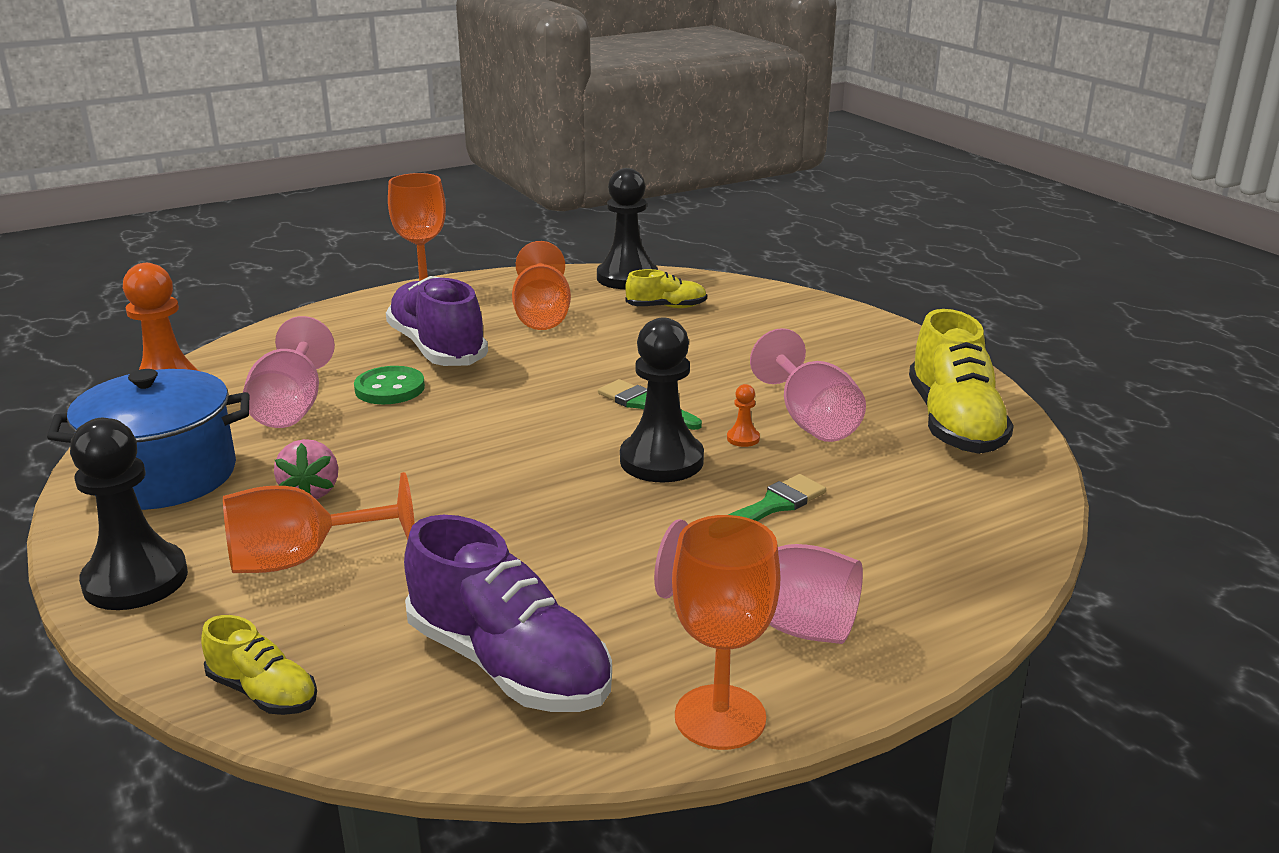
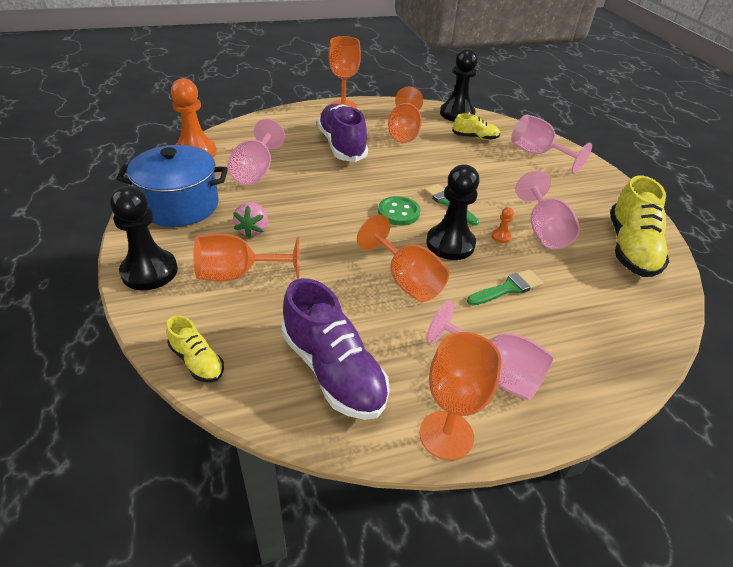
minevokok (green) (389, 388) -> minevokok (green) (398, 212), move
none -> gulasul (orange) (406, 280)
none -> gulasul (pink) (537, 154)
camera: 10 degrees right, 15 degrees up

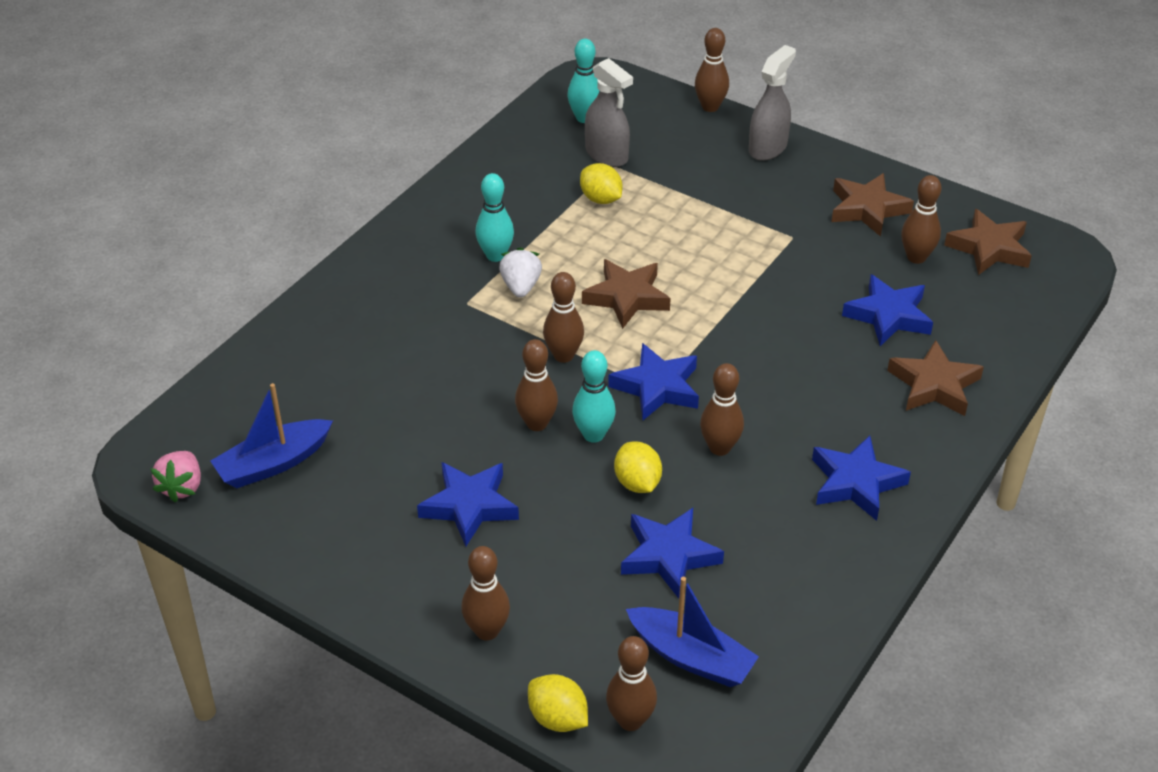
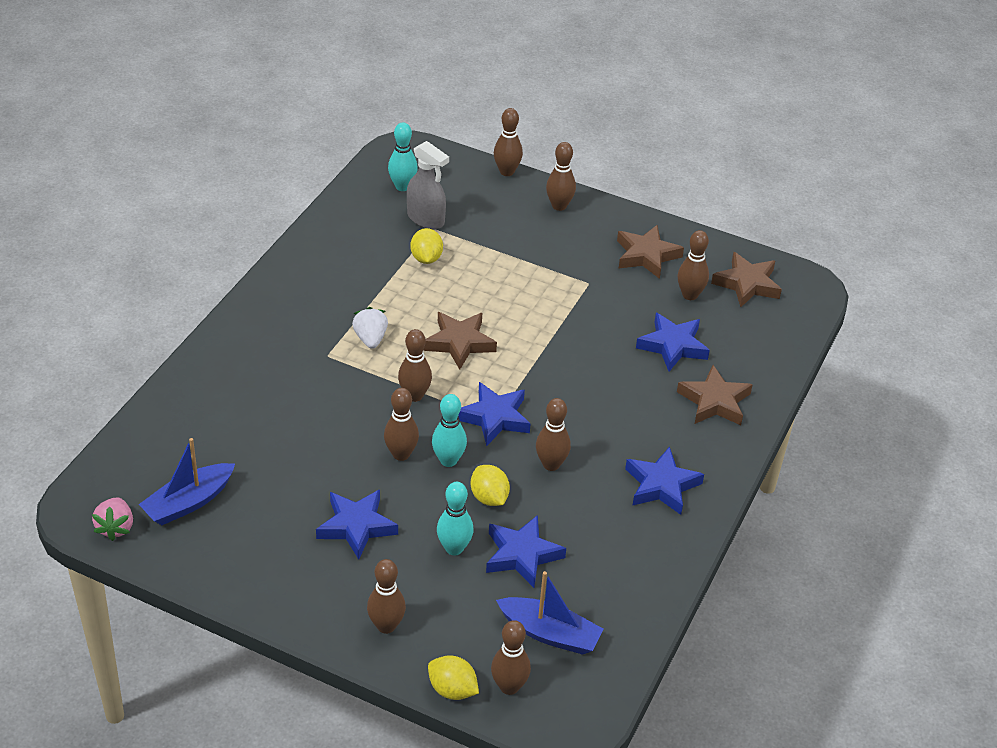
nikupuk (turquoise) (495, 255) -> nikupuk (turquoise) (454, 548), move
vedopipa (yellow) (601, 199) -> vedopipa (yellow) (426, 258), 45 degrees clockwise
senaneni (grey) (768, 148) -> nikupuk (brown) (559, 206)
camera: 10 degrees left, 0 degrees up

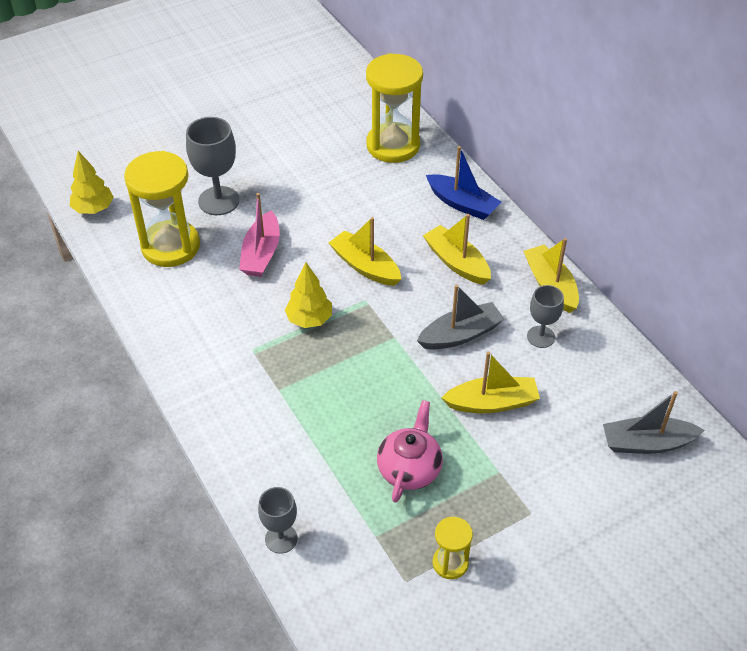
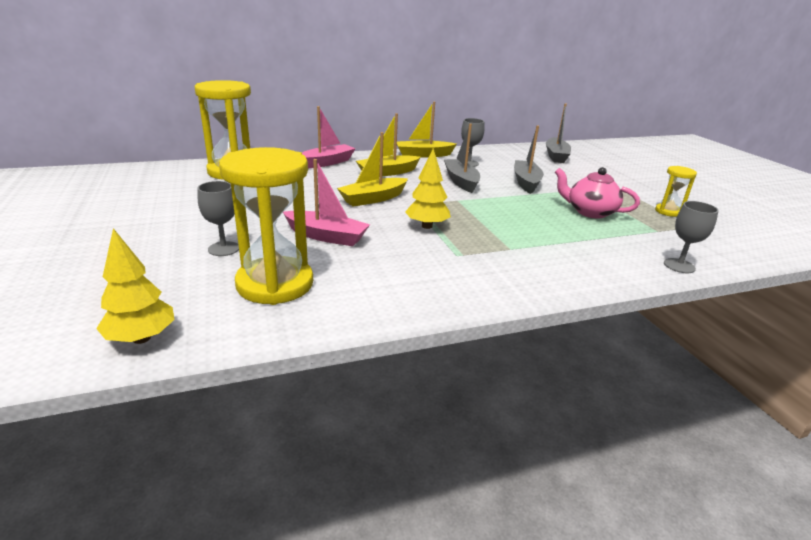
gulasul (grey) (218, 201) -> gulasul (grey) (224, 249), x0.61
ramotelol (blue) (462, 204) -> ramotelol (pink) (326, 163)
ramotelol (yellow) (492, 403) -> ramotelol (grey) (526, 182)
camera: 80 degrees left, 20 degrees down

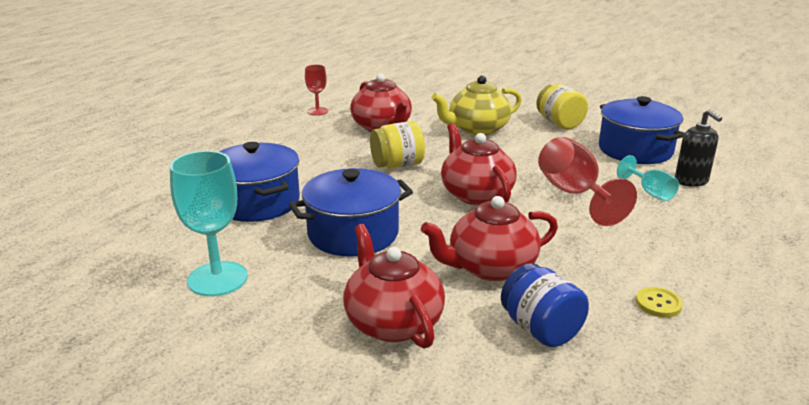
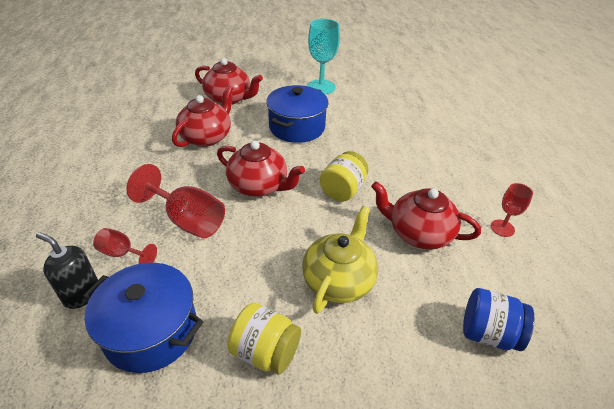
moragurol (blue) (257, 202) -> none
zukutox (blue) (540, 329) -> zukutox (blue) (488, 333), move
gulasul (turquoise) (650, 192) -> gulasul (red) (122, 253)
minevokok (yellow) (658, 304) -> none
camera: 140 degrees right, 15 degrees up

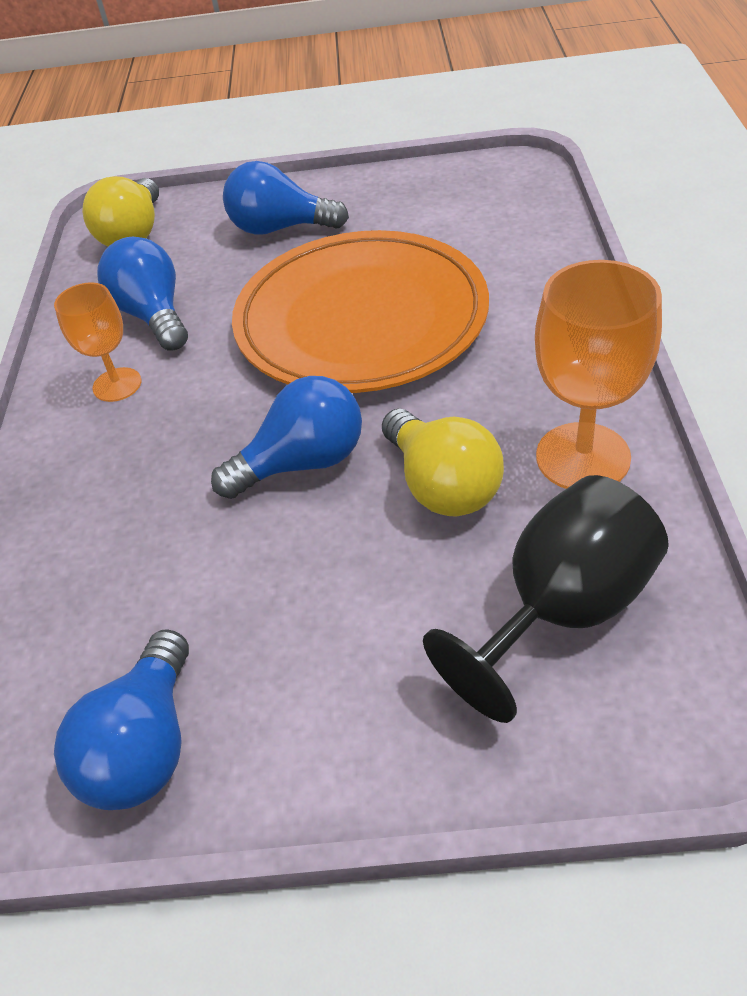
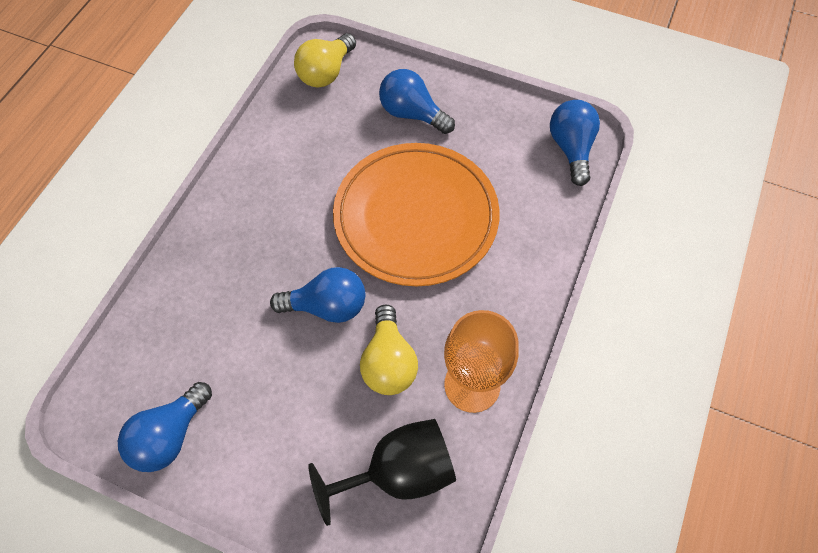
gulasul (orange) (117, 385) -> none
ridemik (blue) (153, 315) -> ridemik (blue) (571, 148), move
camera: 20 degrees right, 15 degrees up

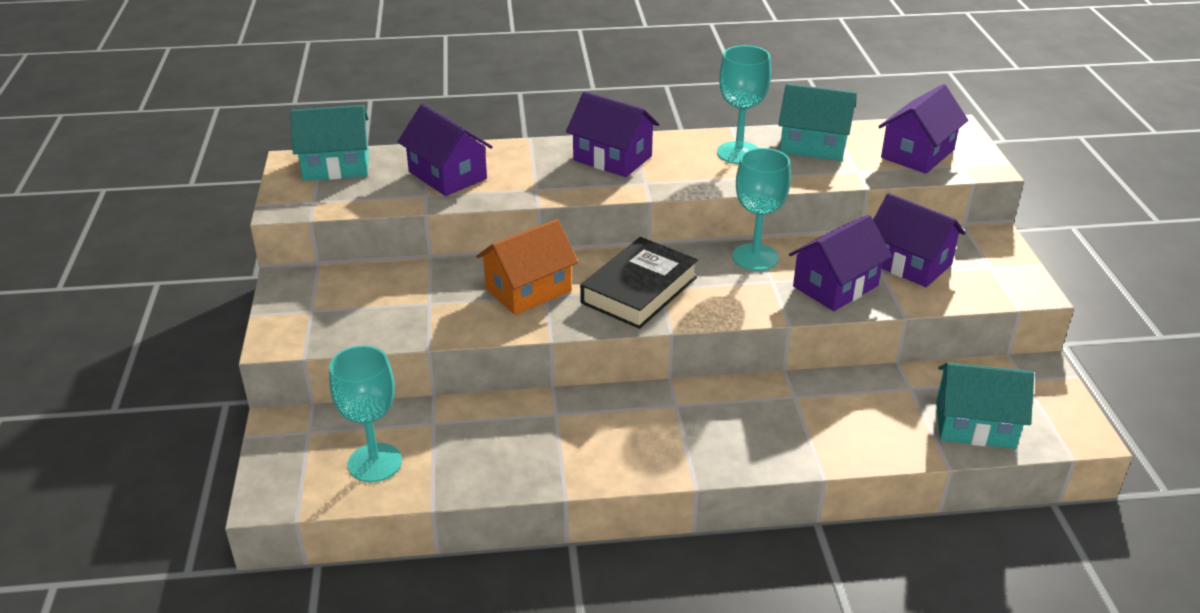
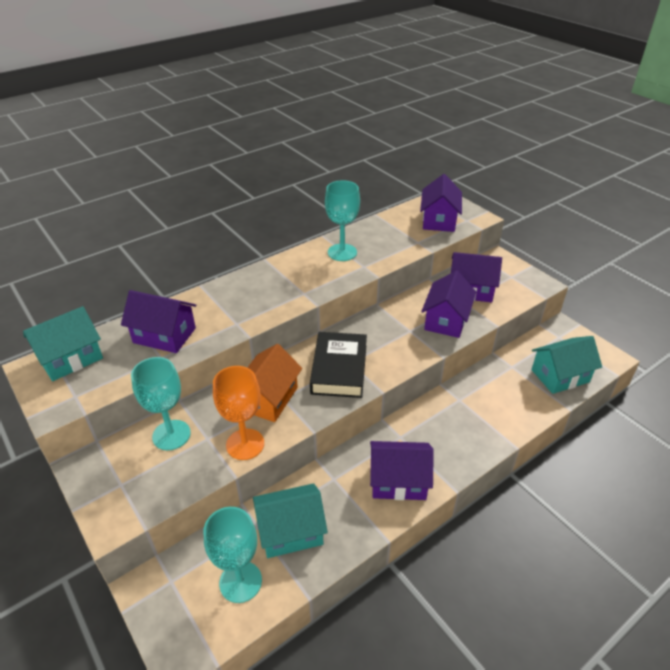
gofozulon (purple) (612, 158) -> gofozulon (purple) (398, 481), move
gulasul (turquoise) (755, 257) -> gulasul (turquoise) (171, 435), move
gofozulon (turquoise) (813, 145) -> gofozulon (turquoise) (291, 531), move
none -> gulasul (orange) (245, 444)
camera: 30 degrees left, 5 degrees up

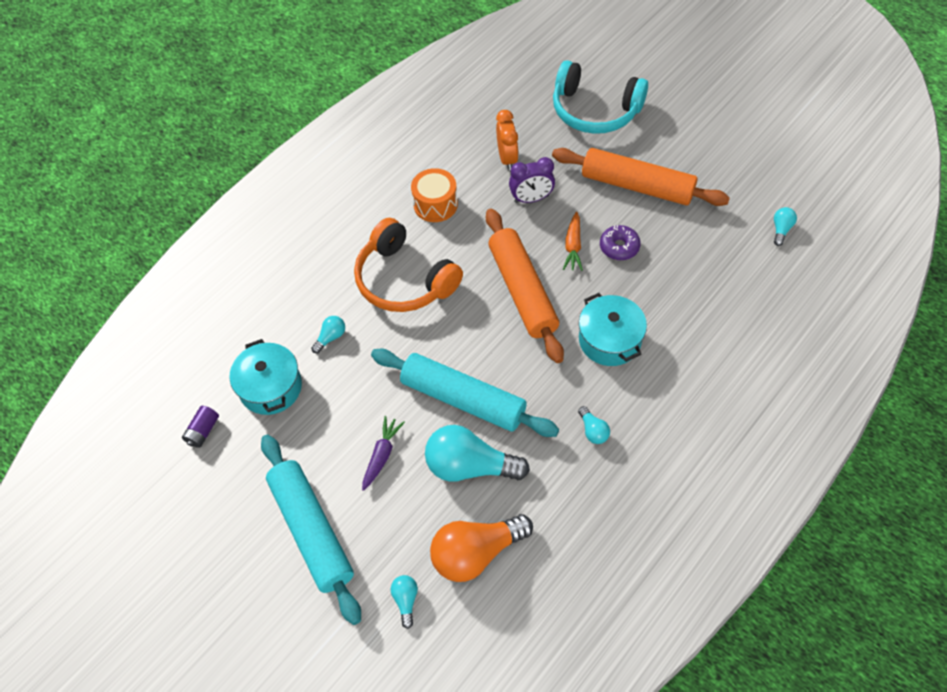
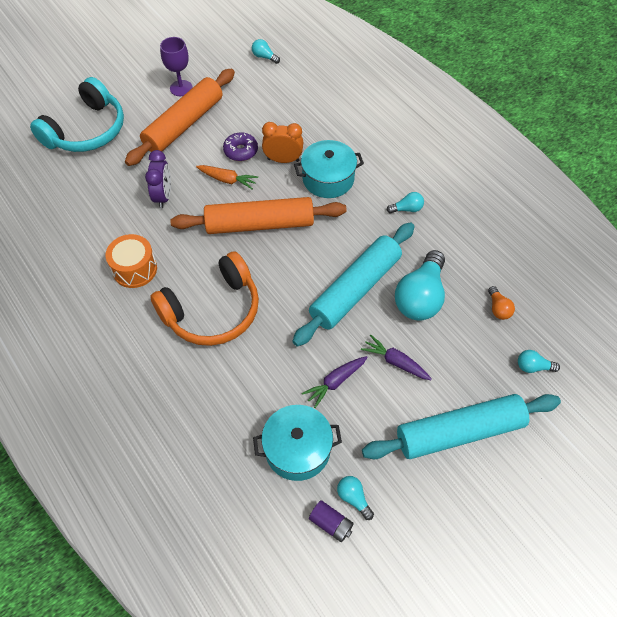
ridemik (turquoise) (331, 337) -> ridemik (turquoise) (353, 498), move
ridemik (orange) (476, 553) -> ridemik (orange) (498, 308), x0.45
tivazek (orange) (507, 158) -> tivazek (orange) (283, 160), move
none -> gulasul (purple) (181, 88)
none -> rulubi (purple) (335, 382)
camera: 80 degrees left, 0 degrees up

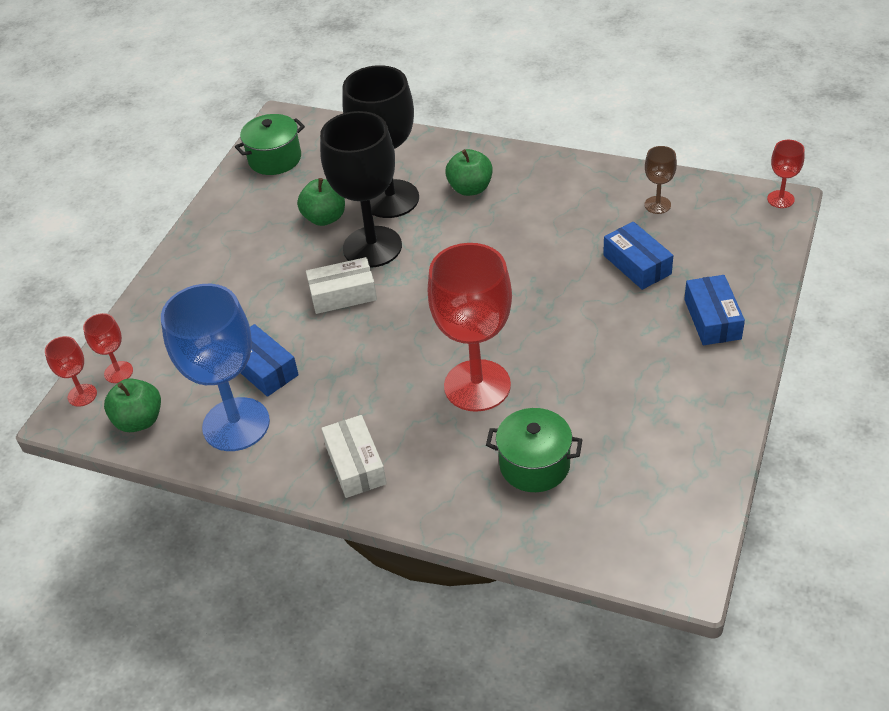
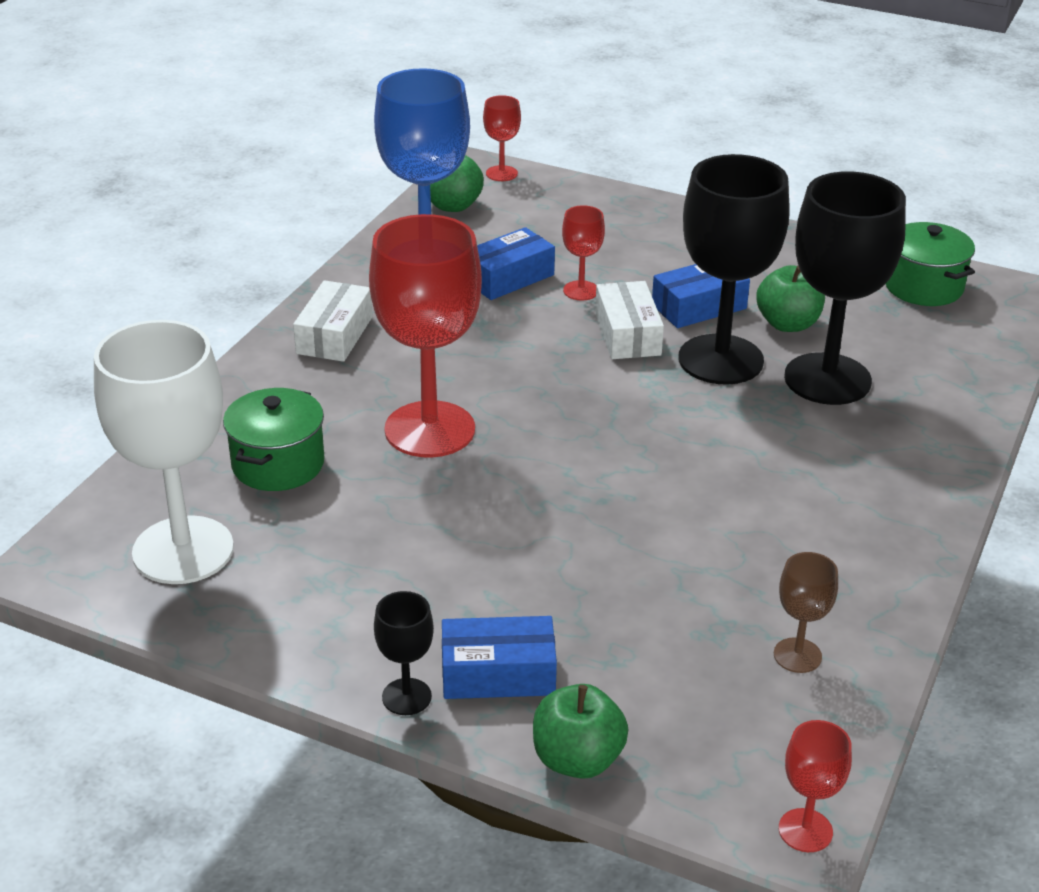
gulasul (red) (118, 372) -> gulasul (red) (581, 290), move
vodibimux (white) (355, 465) -> vodibimux (white) (334, 335), 60 degrees counterclockwise
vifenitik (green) (470, 188) -> vifenitik (green) (577, 759), move
vodibimux (blue) (637, 264) -> vodibimux (blue) (699, 306), move
none -> gulasul (white) (183, 550)
none -> gulasul (black) (406, 697)
camera: 90 degrees right, 10 degrees down

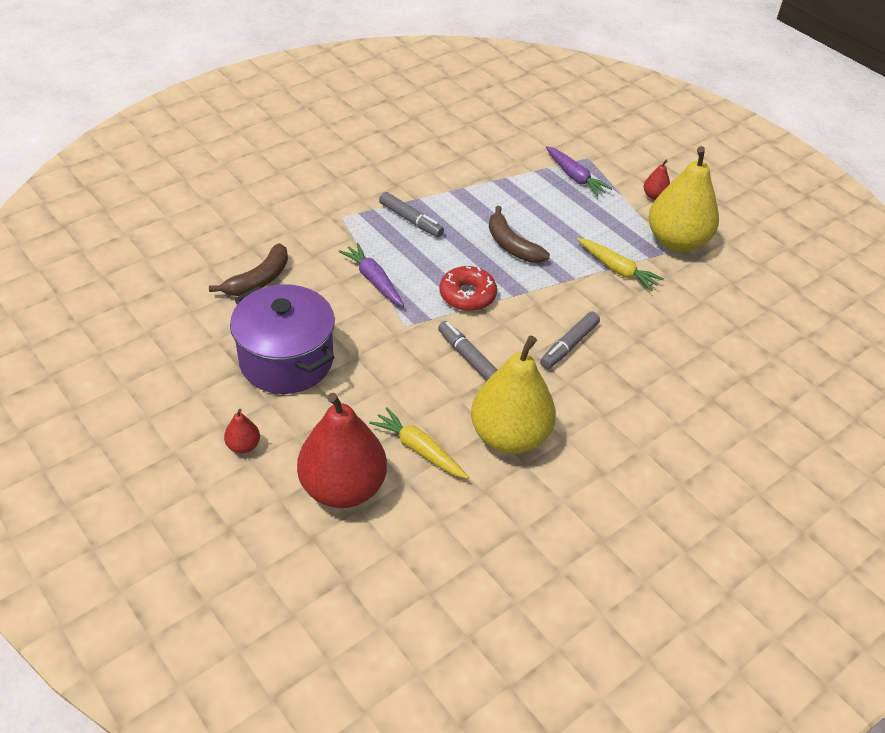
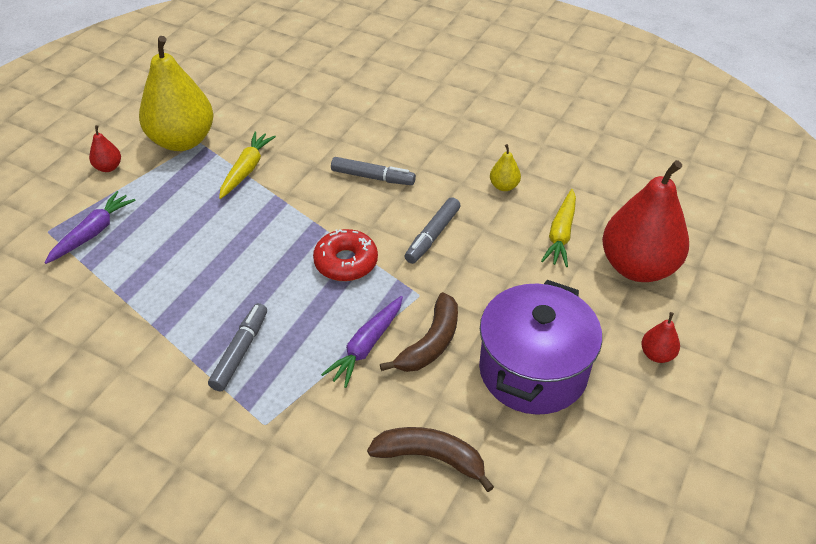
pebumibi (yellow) (509, 436) -> pebumibi (yellow) (504, 186), x0.41
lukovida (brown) (511, 245) -> lukovida (brown) (430, 343), move
camera: 110 degrees left, 0 degrees up

